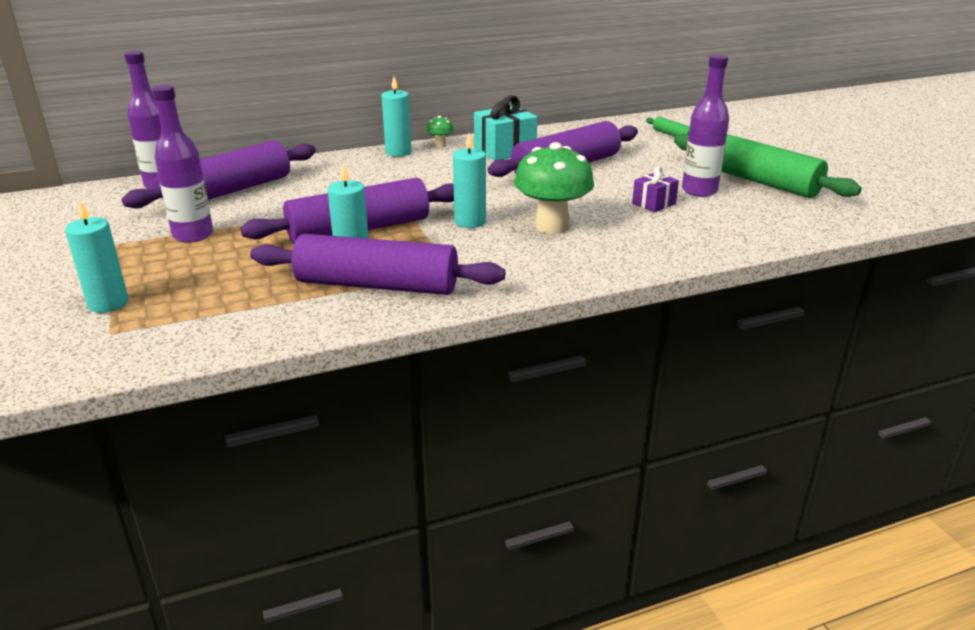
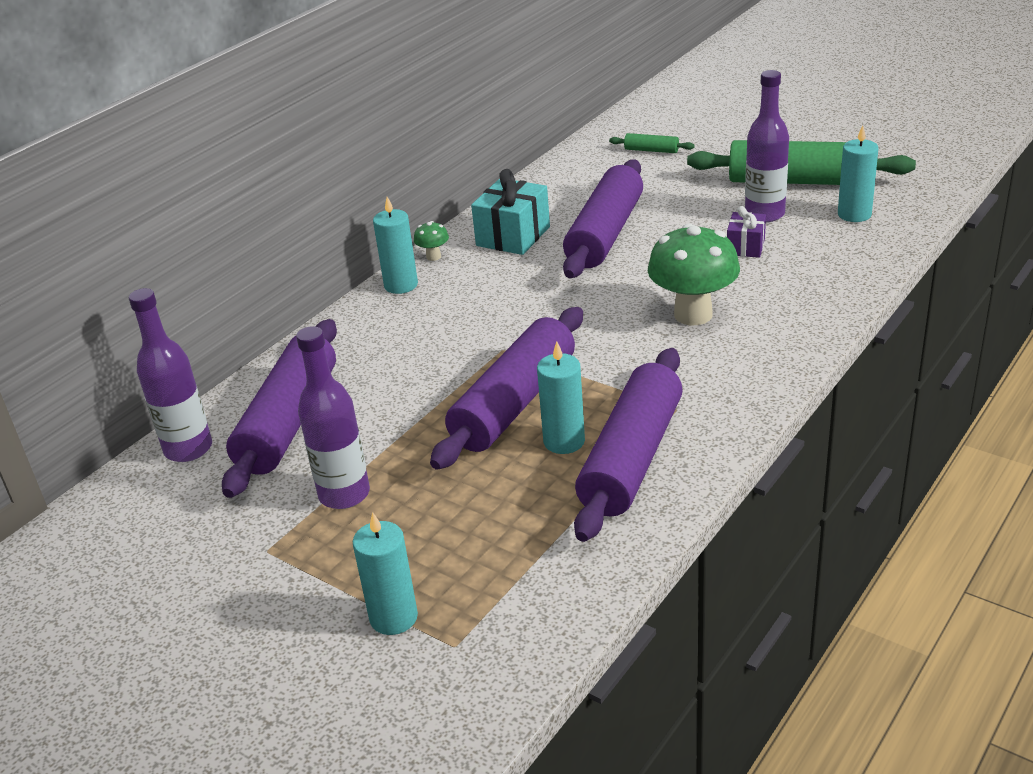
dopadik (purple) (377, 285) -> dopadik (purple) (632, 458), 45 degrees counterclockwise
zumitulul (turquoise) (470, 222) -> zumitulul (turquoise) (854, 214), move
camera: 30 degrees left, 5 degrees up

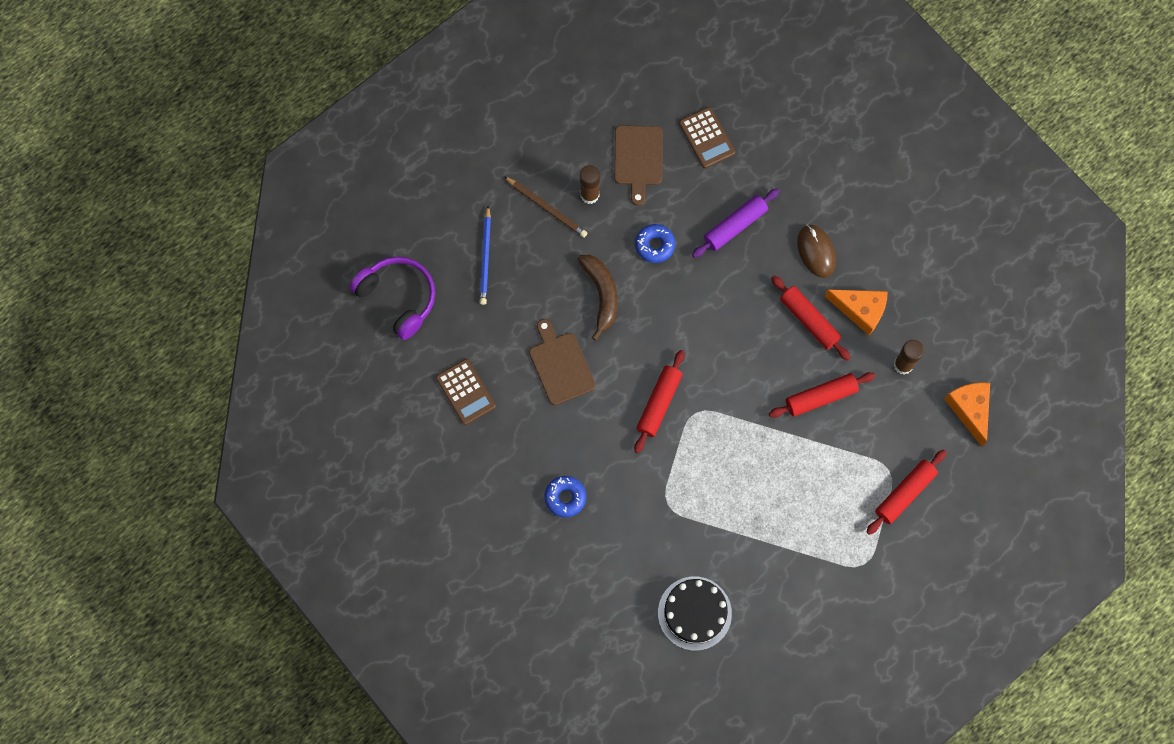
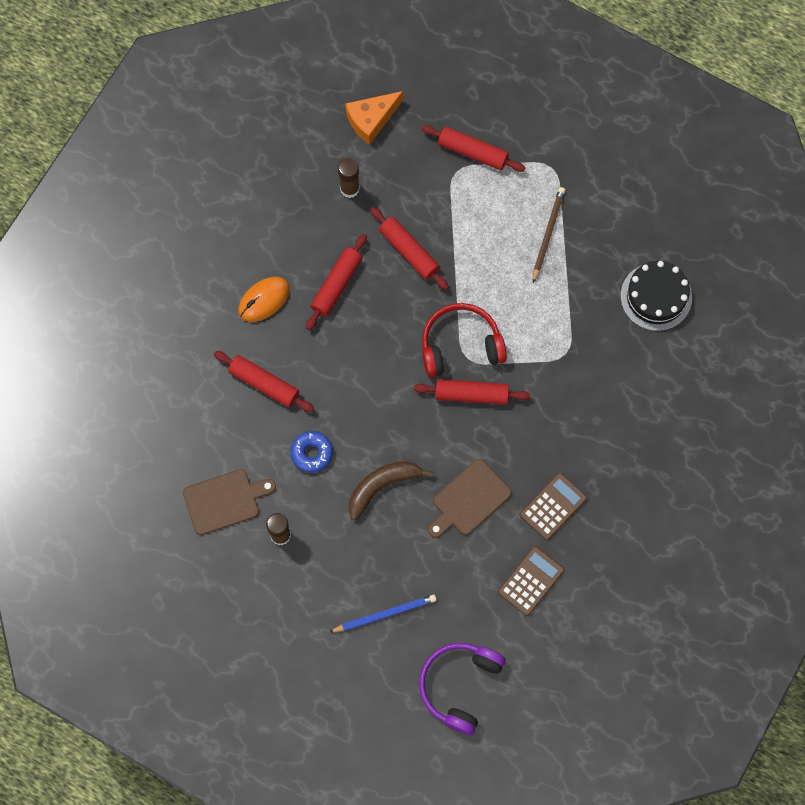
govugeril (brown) (547, 208) -> govugeril (brown) (547, 234), move
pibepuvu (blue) (565, 497) -> none
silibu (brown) (707, 138) -> silibu (brown) (553, 506), move
dopadik (purple) (735, 226) -> dopadik (red) (264, 384)
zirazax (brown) (816, 252) -> zirazax (orange) (264, 300)
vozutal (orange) (860, 310) -> none
none -> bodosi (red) (460, 345)
camera: 110 degrees left, 0 degrees up

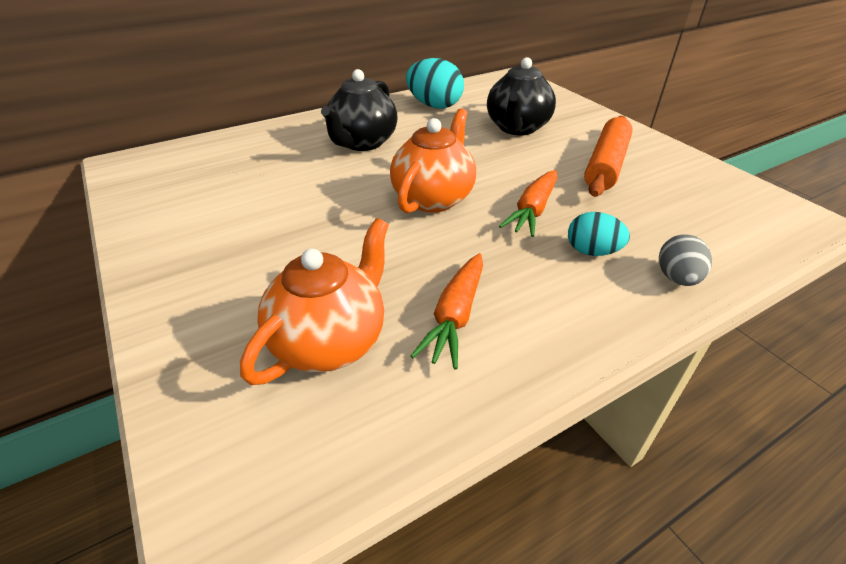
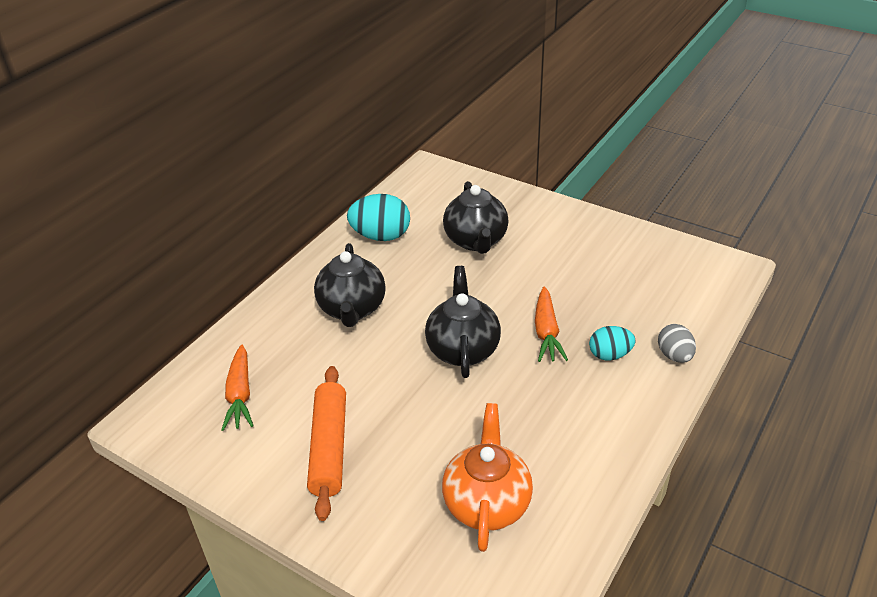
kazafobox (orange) (433, 198) -> kazafobox (black) (463, 349)
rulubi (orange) (455, 317) -> rulubi (orange) (240, 395), move
dopadik (orange) (606, 165) -> dopadik (orange) (329, 447), move
camera: 25 degrees left, 0 degrees up

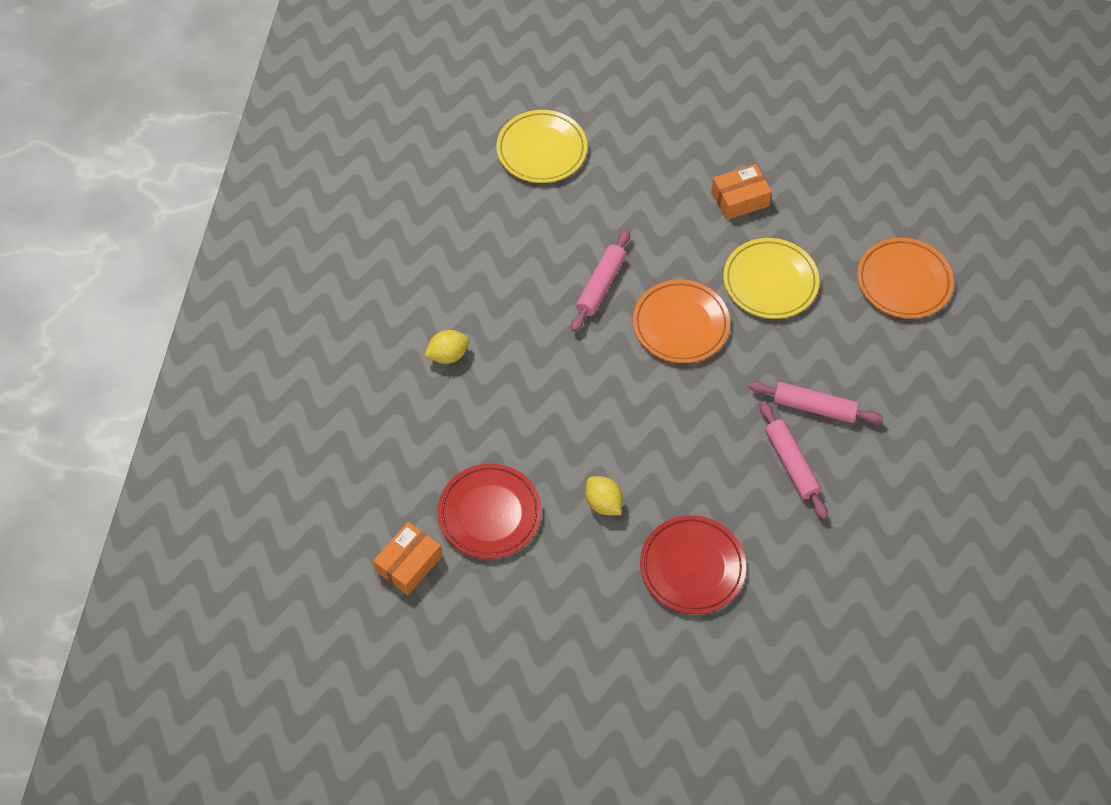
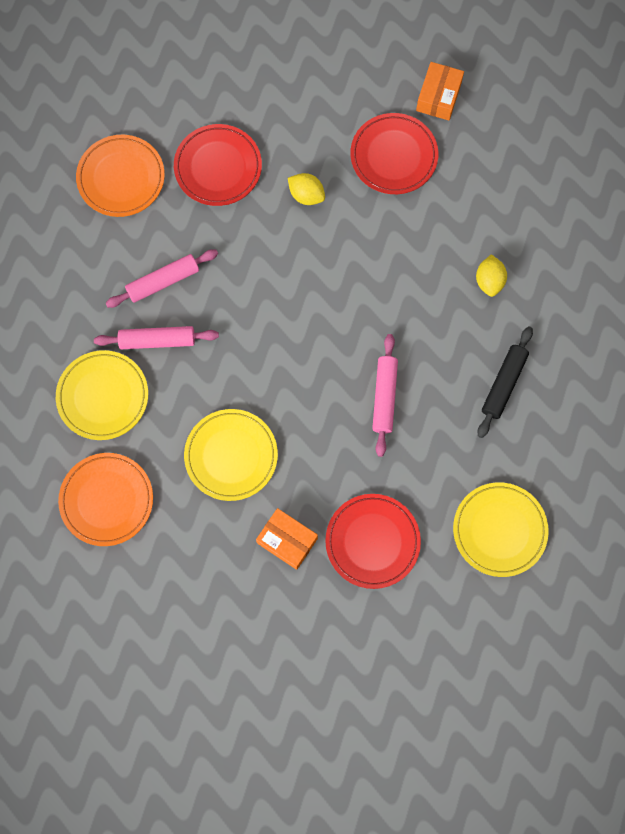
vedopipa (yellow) (448, 355) -> vedopipa (yellow) (489, 281), 45 degrees counterclockwise
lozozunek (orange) (680, 324) -> lozozunek (orange) (121, 178), move
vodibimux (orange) (739, 199) -> vodibimux (orange) (287, 540), 75 degrees clockwise
dopadik (pink) (791, 463) -> dopadik (pink) (163, 281), 75 degrees counterclockwise
none -> lozozunek (yellow) (103, 396)
none -> lozozunek (red) (372, 541)
none -> dopadik (black) (503, 384)
camera: 160 degrees right, 15 degrees up

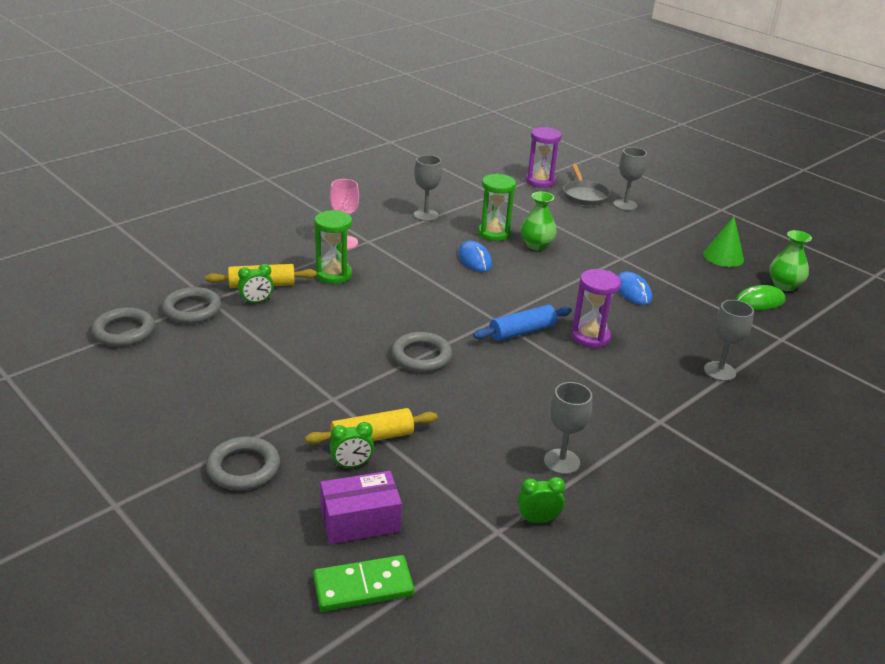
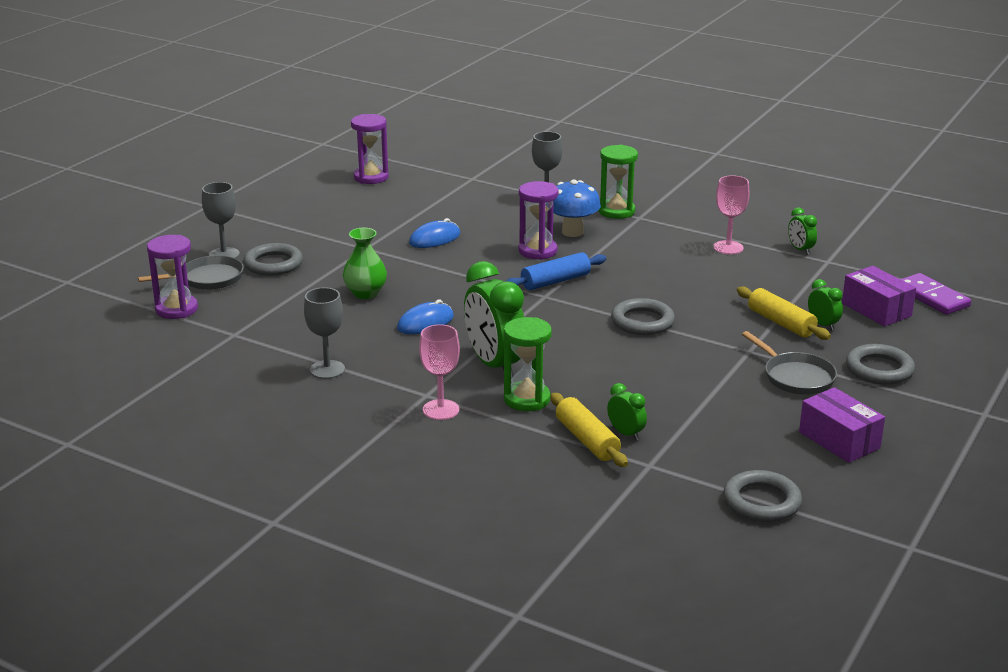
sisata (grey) (192, 309) -> sisata (grey) (273, 264), move
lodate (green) (363, 586) -> lodate (purple) (932, 297)
dopadik (blue) (522, 331) -> dopadik (blue) (555, 281), 75 degrees counterclockwise
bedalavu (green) (494, 233) -> bedalavu (green) (616, 211), move
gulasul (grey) (561, 461) -> gulasul (pink) (728, 247)
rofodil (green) (723, 256) -> none
zirazax (green) (760, 301) -> none
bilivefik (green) (784, 285) -> bedalavu (purple) (371, 177)
none -> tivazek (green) (494, 364)
none -> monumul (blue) (572, 232)
none -> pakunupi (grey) (795, 377)
none -> vodibimux (purple) (839, 440)
camera: 105 degrees left, 5 degrees down

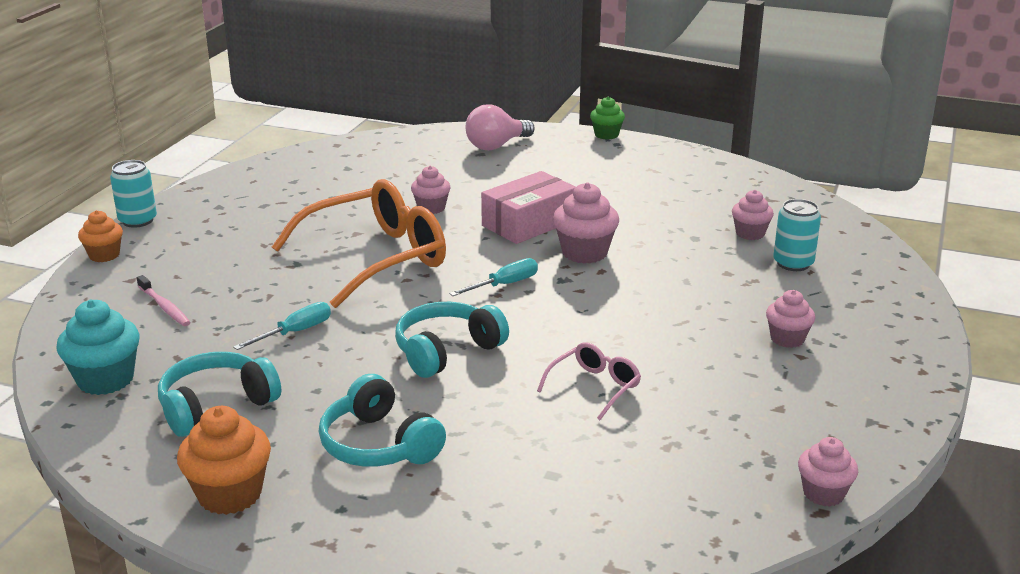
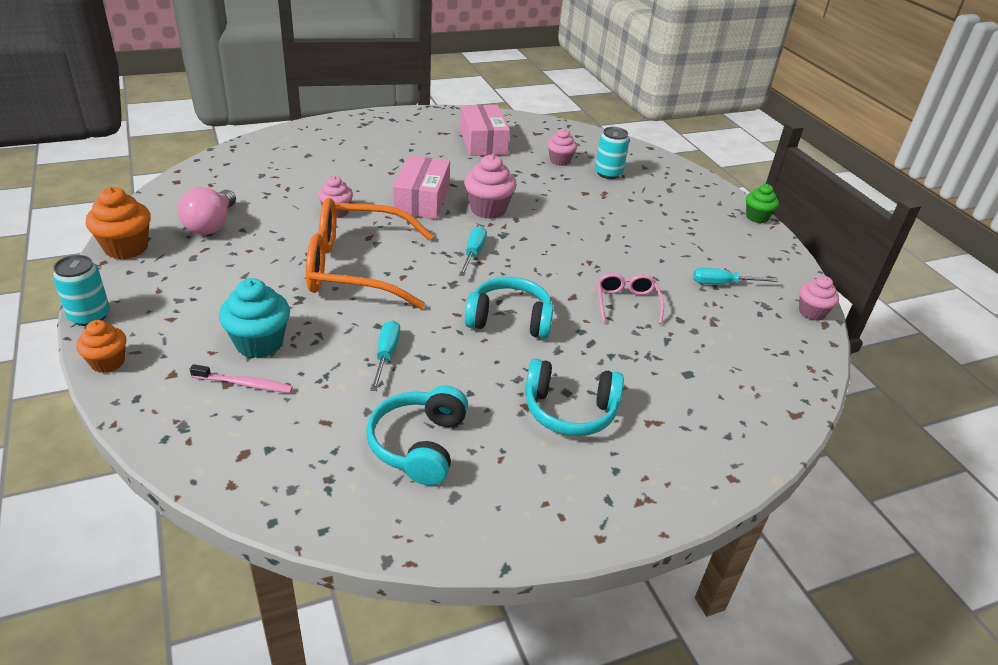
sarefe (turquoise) (105, 380) -> sarefe (turquoise) (259, 343), move
sarefe (orange) (230, 494) -> sarefe (orange) (126, 248), move
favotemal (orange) (376, 258) -> favotemal (orange) (355, 268), 105 degrees counterclockwise
bodosi (turquoise) (446, 351) -> bodosi (turquoise) (509, 319), 90 degrees clockwise
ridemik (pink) (496, 146) -> ridemik (pink) (211, 225), move
sarefe (green) (606, 135) -> sarefe (green) (757, 217), move
sarefe (pink) (787, 339) -> none
none -> vodibimux (pink) (483, 142)
none -> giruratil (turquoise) (722, 284)
camera: 45 degrees left, 10 degrees up

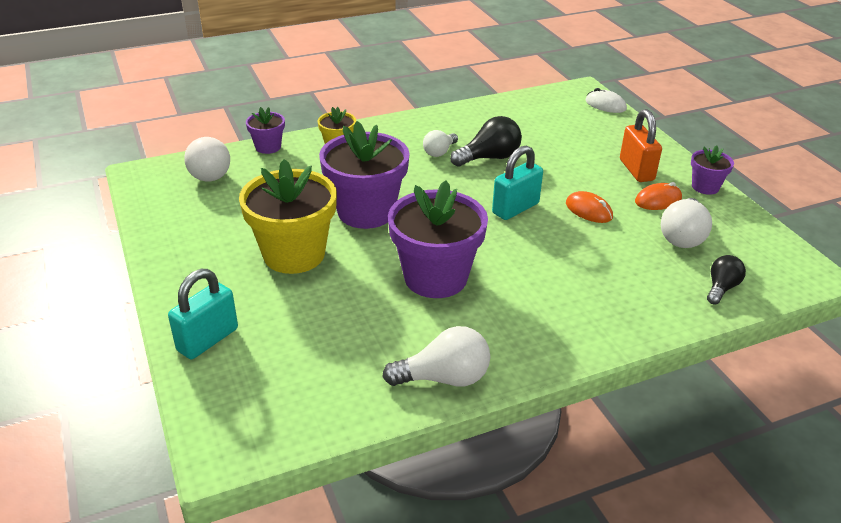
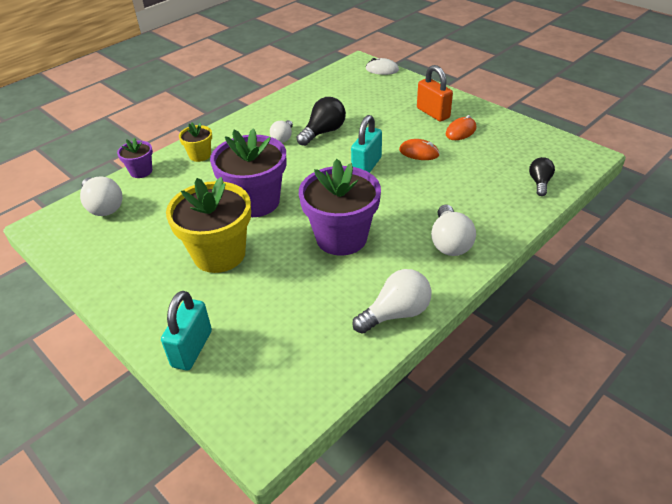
ridemik (white) (682, 236) -> ridemik (white) (450, 242), move
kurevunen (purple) (705, 187) -> none
camera: 20 degrees left, 5 degrees up

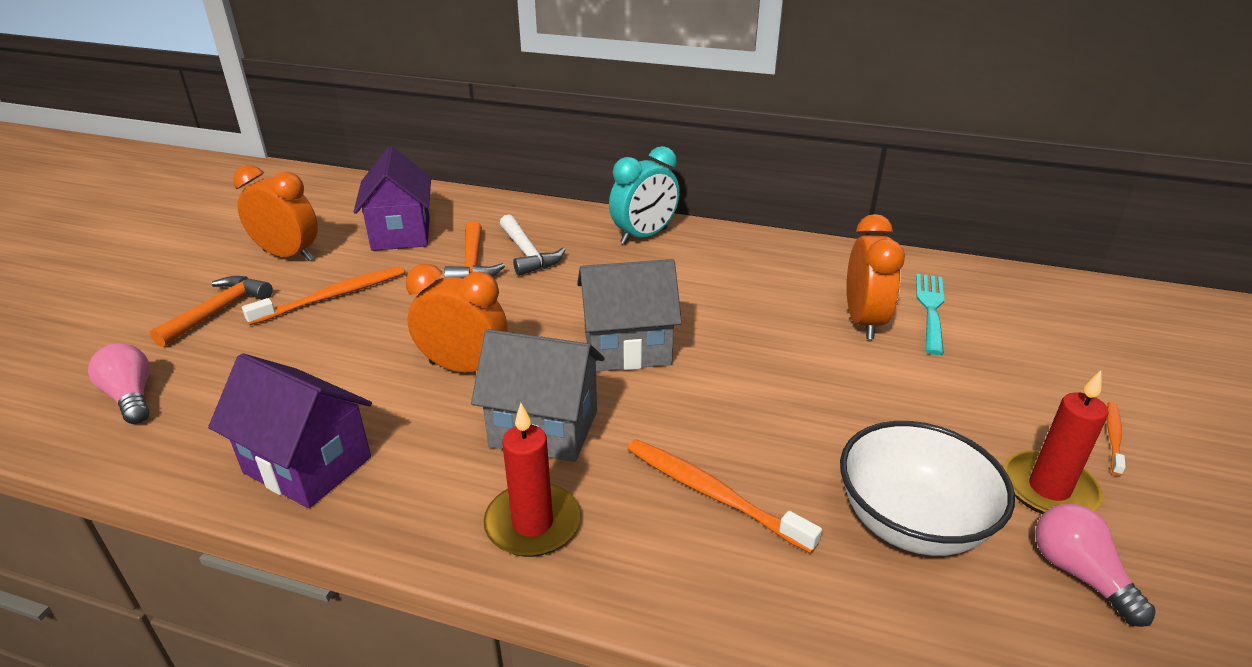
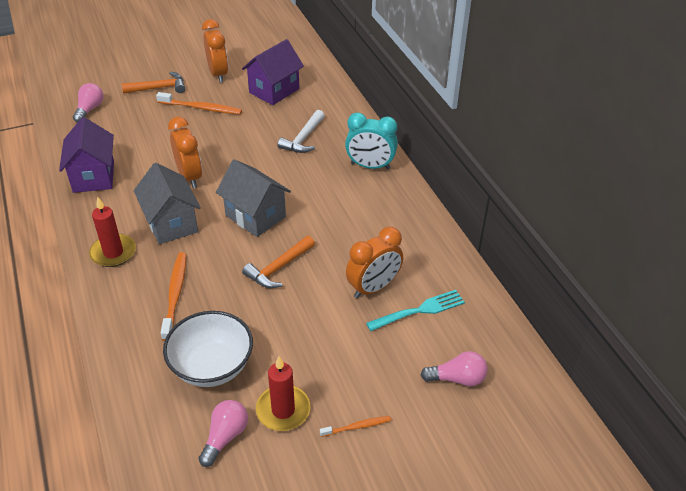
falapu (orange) (473, 263) -> falapu (orange) (279, 268), move
none -> ridemik (pink) (457, 378)
camera: 50 degrees right, 10 degrees up

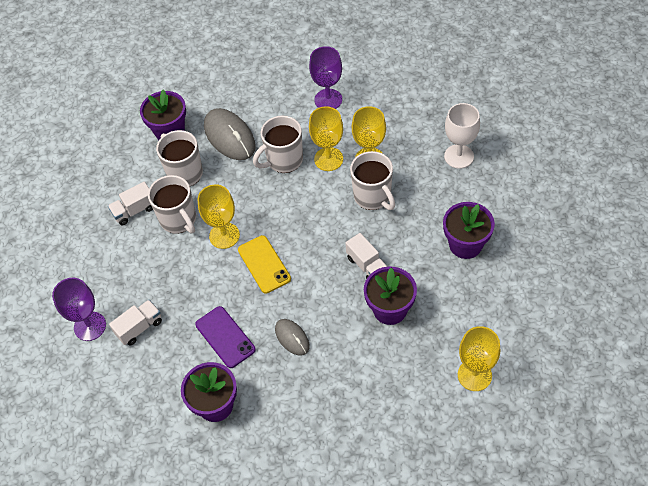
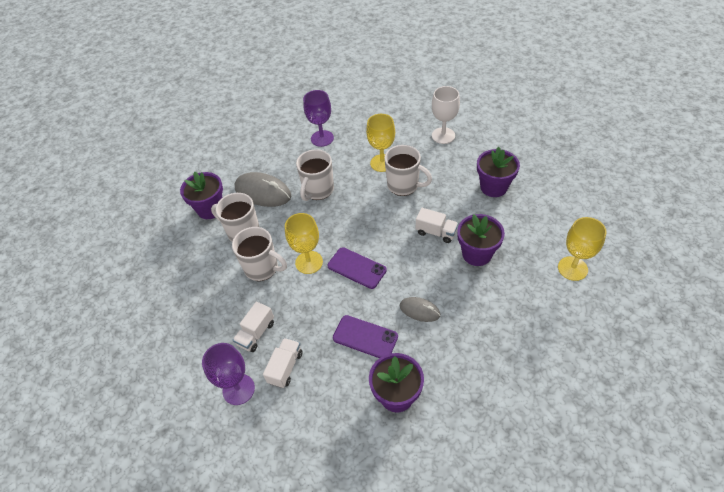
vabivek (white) (134, 211) -> vabivek (white) (256, 333), move
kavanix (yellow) (264, 264) -> kavanix (purple) (356, 268)
gulasul (yellow) (328, 159) -> none
camera: 30 degrees left, 5 degrees down

